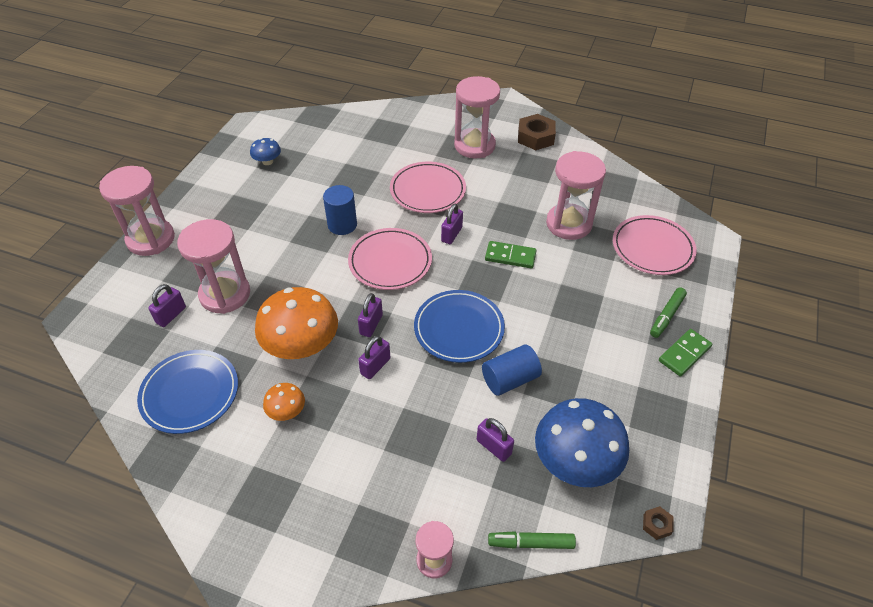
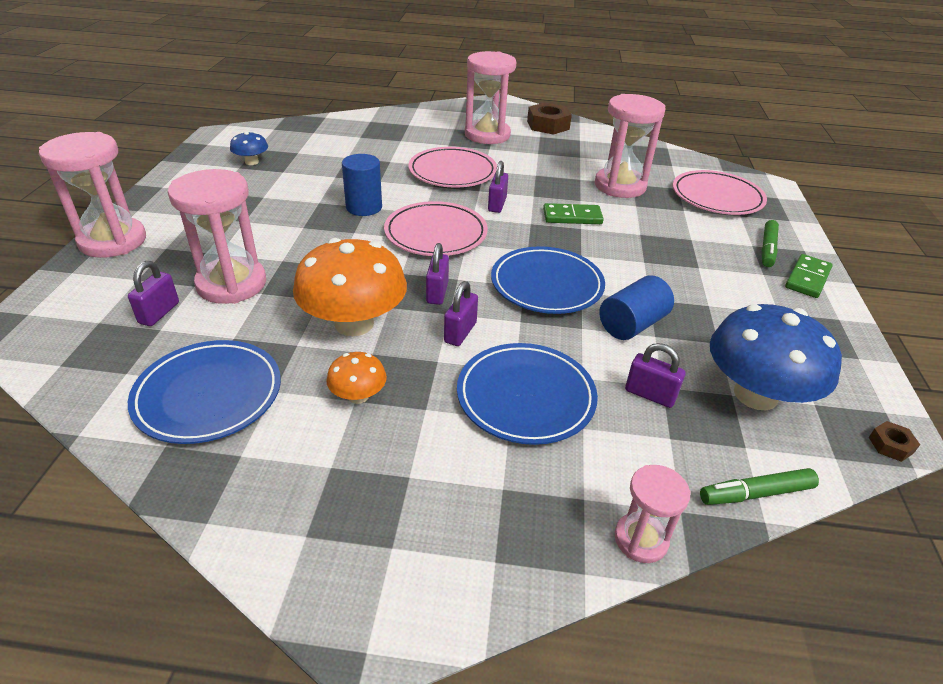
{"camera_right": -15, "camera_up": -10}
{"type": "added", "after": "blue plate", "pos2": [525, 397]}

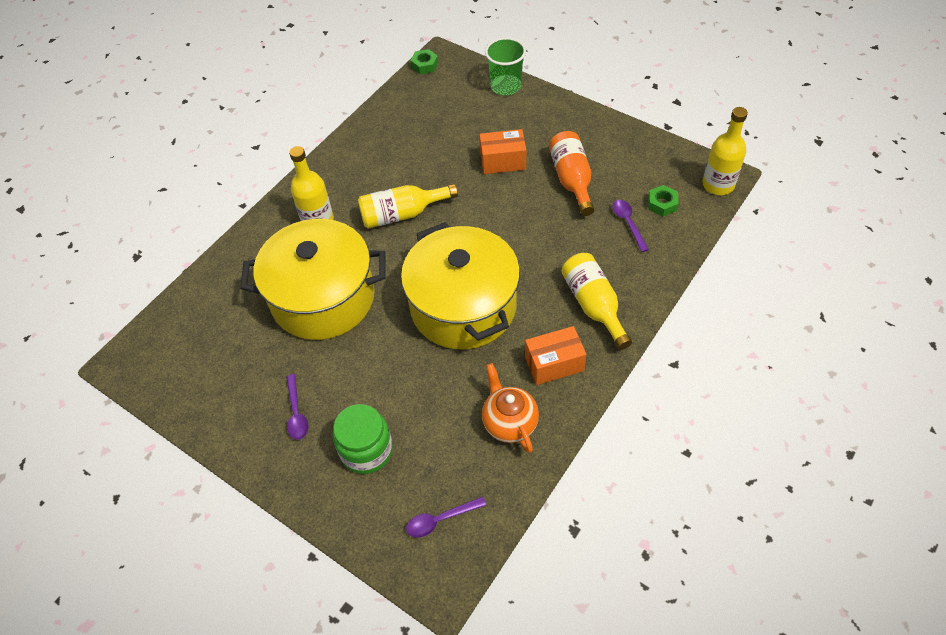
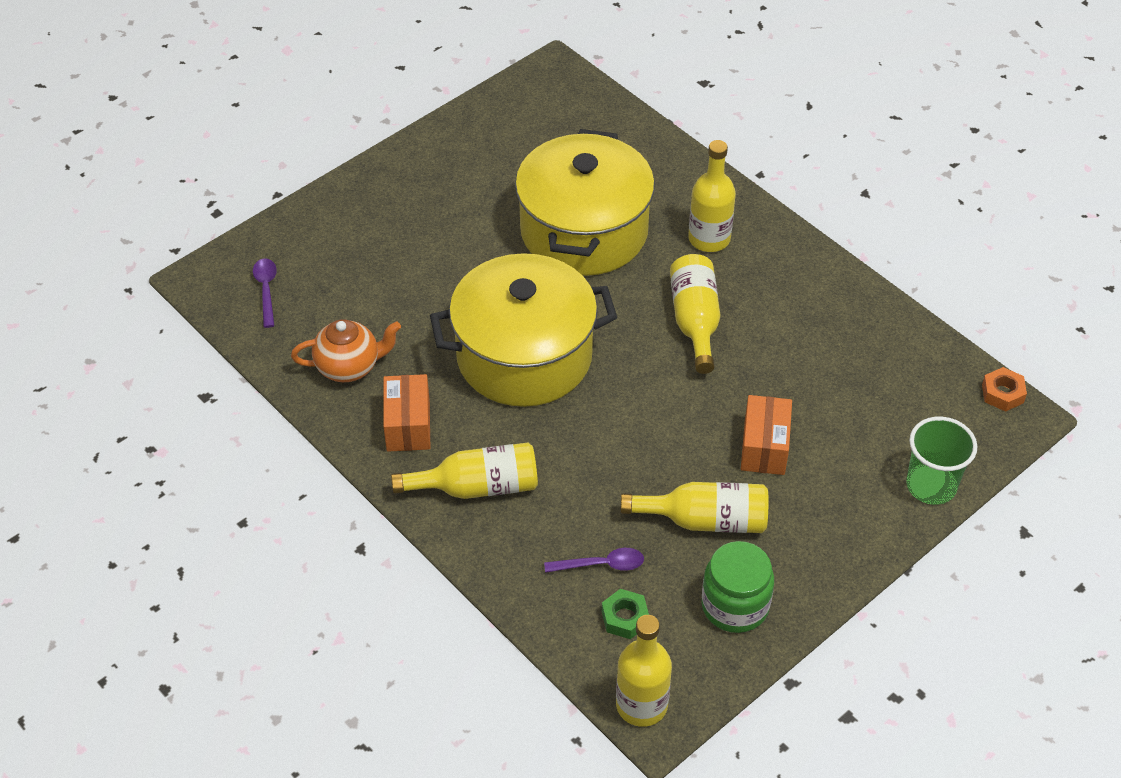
{"camera_right": 100, "camera_up": -5}
{"type": "recoloured", "before": "green nut", "after": "orange nut", "pos1": [424, 65], "pos2": [1002, 393]}
{"type": "recoloured", "before": "orange bottle", "after": "yellow bottle", "pos1": [572, 180], "pos2": [704, 520]}
{"type": "removed", "before": "purple spoon", "pos1": [296, 413]}
{"type": "moved", "before": "green jar", "pos1": [366, 450], "pos2": [735, 605]}

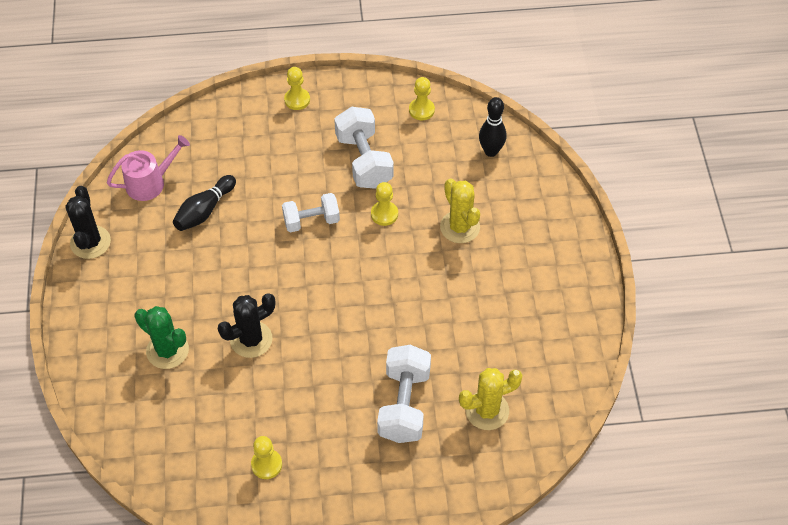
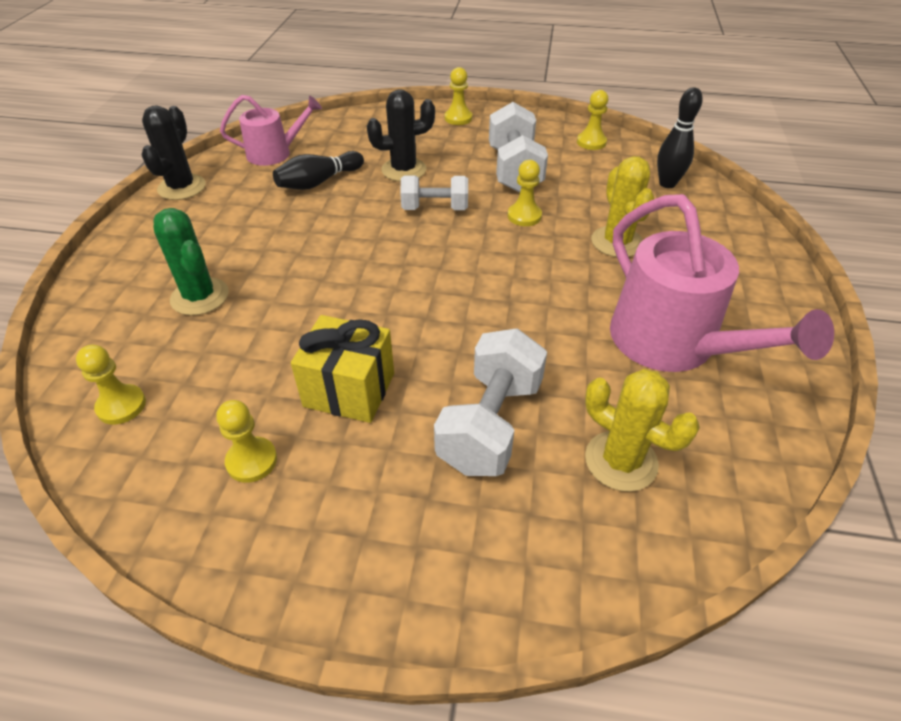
{"camera_right": 15, "camera_up": -10}
{"type": "moved", "before": "black cactus", "pos1": [251, 339], "pos2": [404, 170]}
{"type": "turned", "before": "yellow cactus", "pos1": [487, 410], "pos2": [621, 461], "turn": 45}
{"type": "added", "after": "pink watering can", "pos2": [671, 343]}
{"type": "added", "after": "yellow gift", "pos2": [349, 390]}
{"type": "added", "after": "yellow pawn", "pos2": [121, 406]}

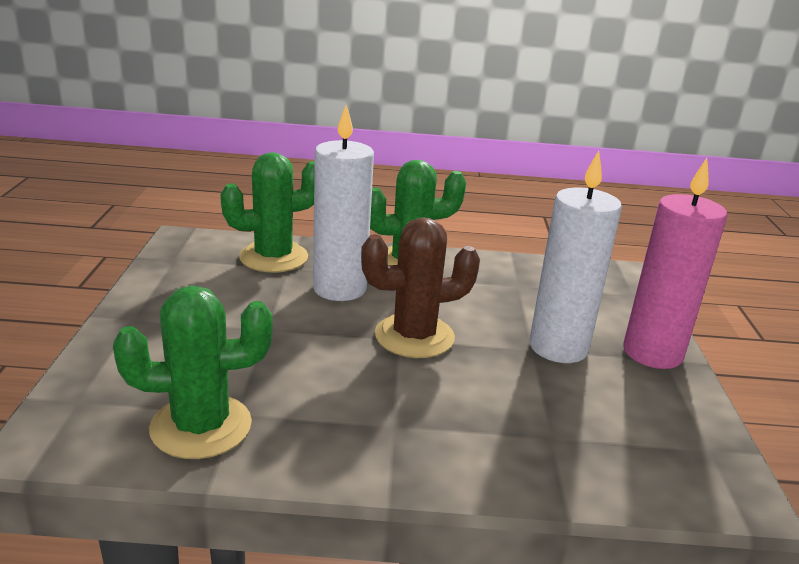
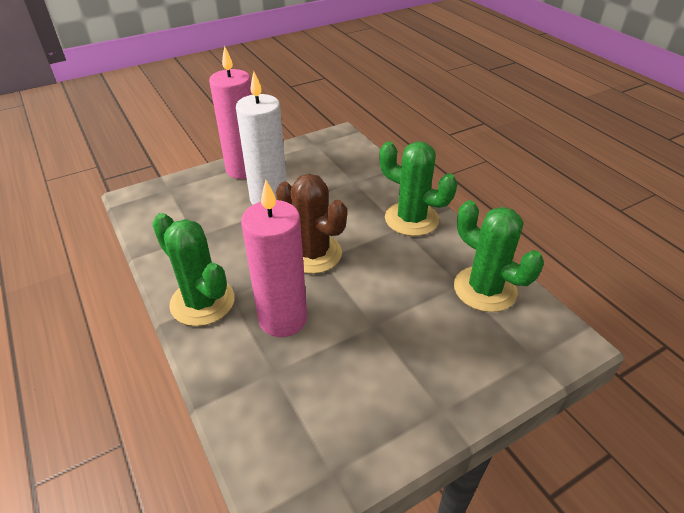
{"camera_right": -120, "camera_up": 15}
{"type": "recoloured", "before": "white candle", "after": "pink candle", "pos1": [339, 288], "pos2": [283, 319]}
{"type": "moved", "before": "green cactus", "pos1": [273, 257], "pos2": [411, 219]}

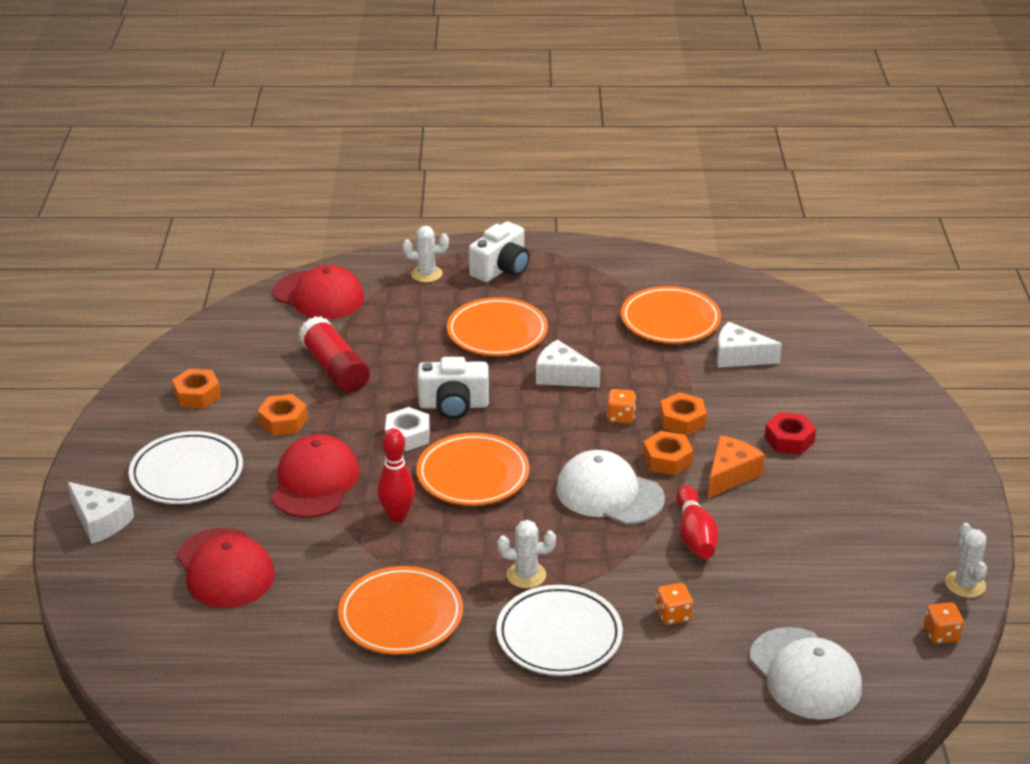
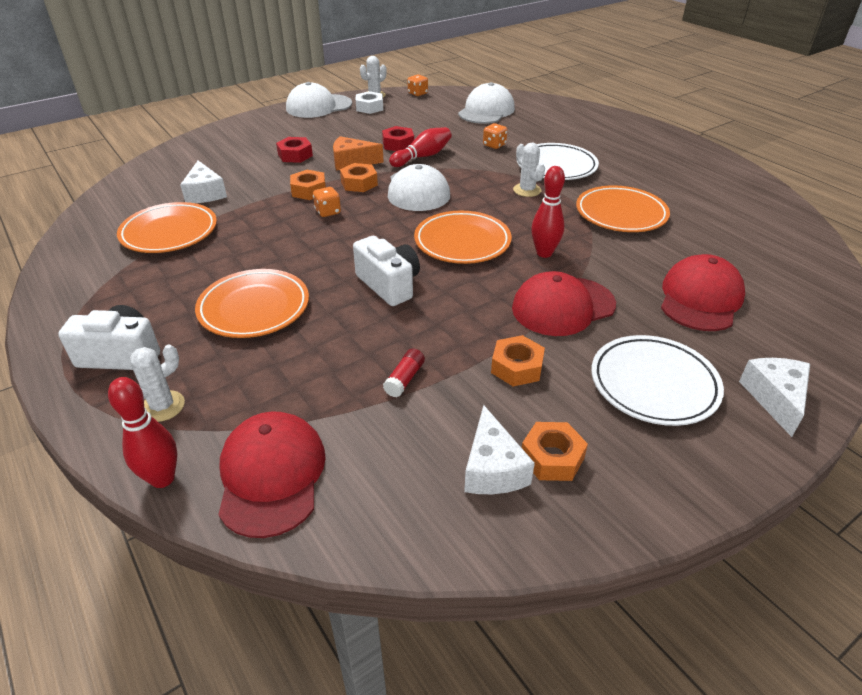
{"camera_right": -125, "camera_up": 5}
{"type": "turned", "before": "white cactus", "pos1": [426, 274], "pos2": [162, 406], "turn": 75}
{"type": "resized", "before": "red glue stick", "pos1": [335, 369], "pos2": [404, 379], "scale": 0.47}
{"type": "moved", "before": "white cheese", "pos1": [562, 376], "pos2": [492, 468]}
{"type": "moved", "before": "white nut", "pos1": [407, 435], "pos2": [369, 107]}
{"type": "added", "after": "white cap", "pos2": [318, 106]}
{"type": "added", "after": "red nut", "pos2": [398, 144]}
{"type": "added", "after": "red bowling pin", "pos2": [162, 478]}

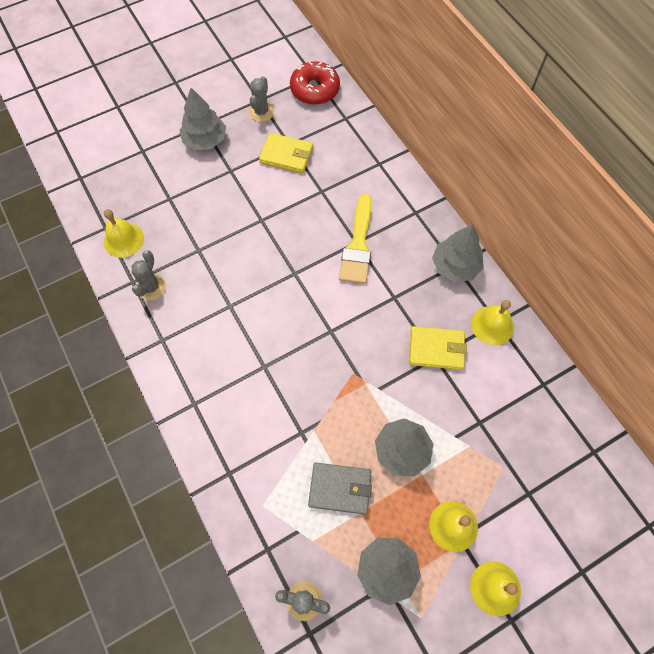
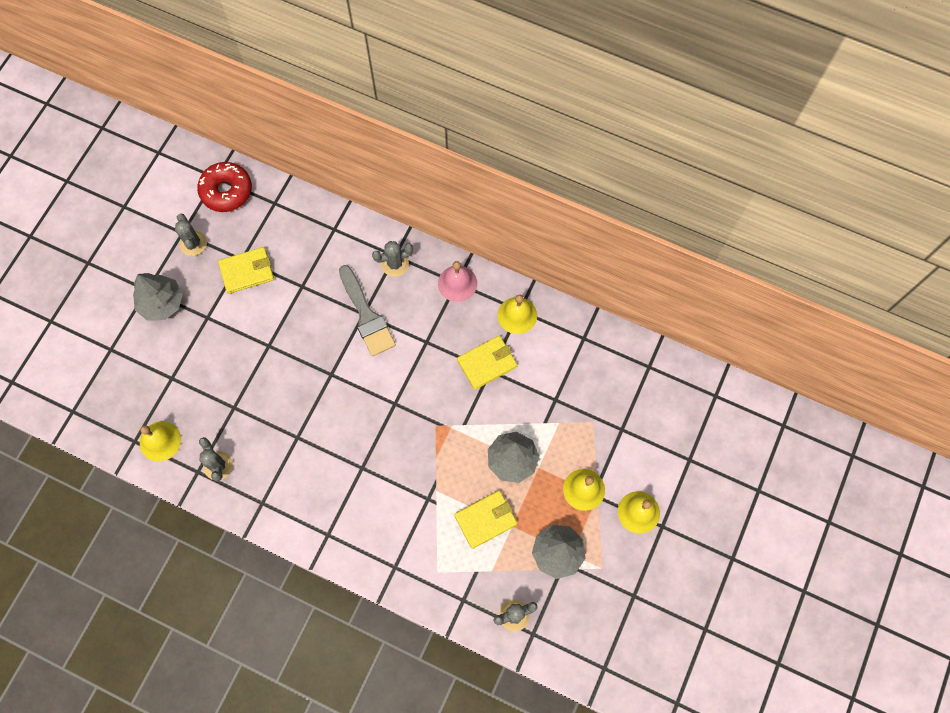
{"camera_right": -35, "camera_up": 5}
{"type": "recoloured", "before": "yellow brush", "after": "grey brush", "pos1": [358, 245], "pos2": [366, 315]}
{"type": "replaced", "before": "grey tree", "after": "pink bell", "pos1": [455, 266], "pos2": [457, 283]}
{"type": "recoloured", "before": "grey wallet", "after": "yellow wallet", "pos1": [340, 488], "pos2": [486, 519]}
{"type": "added", "after": "grey cactus", "pos2": [395, 264]}

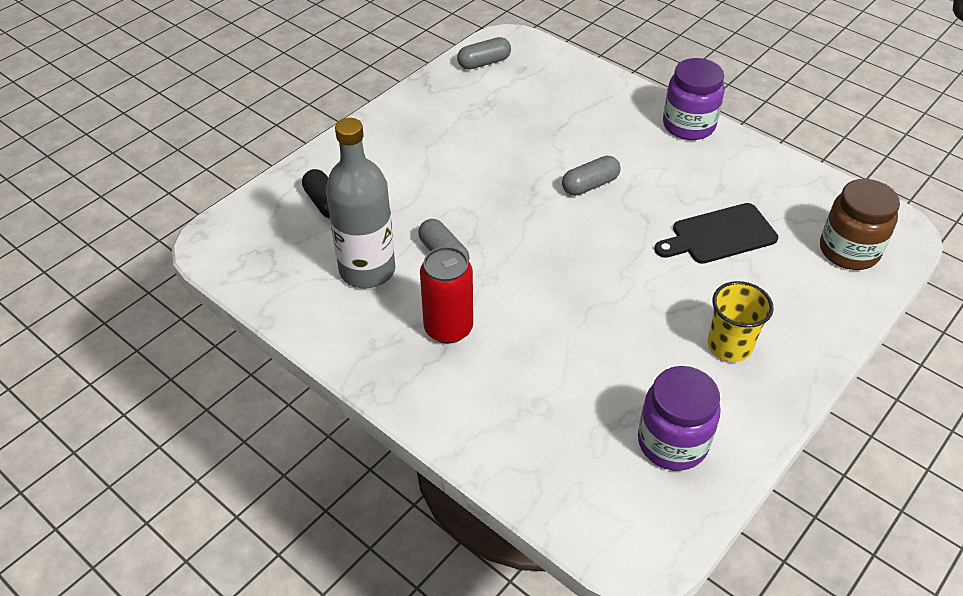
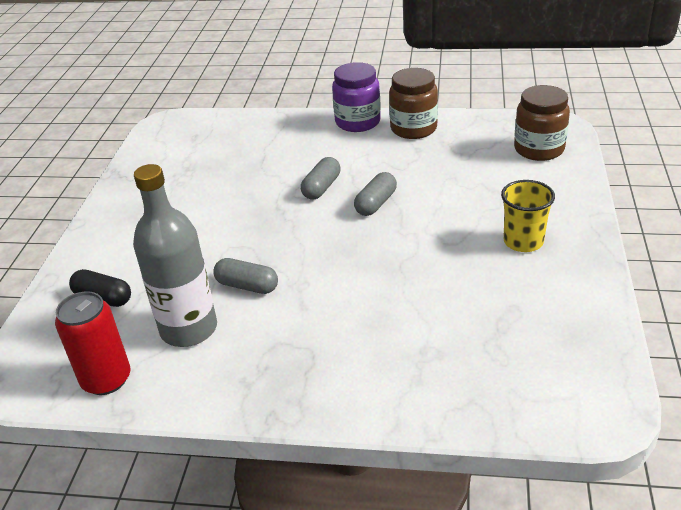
{"camera_right": -30, "camera_up": -10}
{"type": "moved", "before": "grey capsule", "pos1": [484, 63], "pos2": [376, 203]}
{"type": "removed", "before": "black cutting board", "pos1": [719, 235]}
{"type": "moved", "before": "red can", "pos1": [448, 328], "pos2": [106, 379]}
{"type": "removed", "before": "purple jar", "pos1": [672, 442]}
{"type": "added", "after": "brown jar", "pos2": [413, 129]}

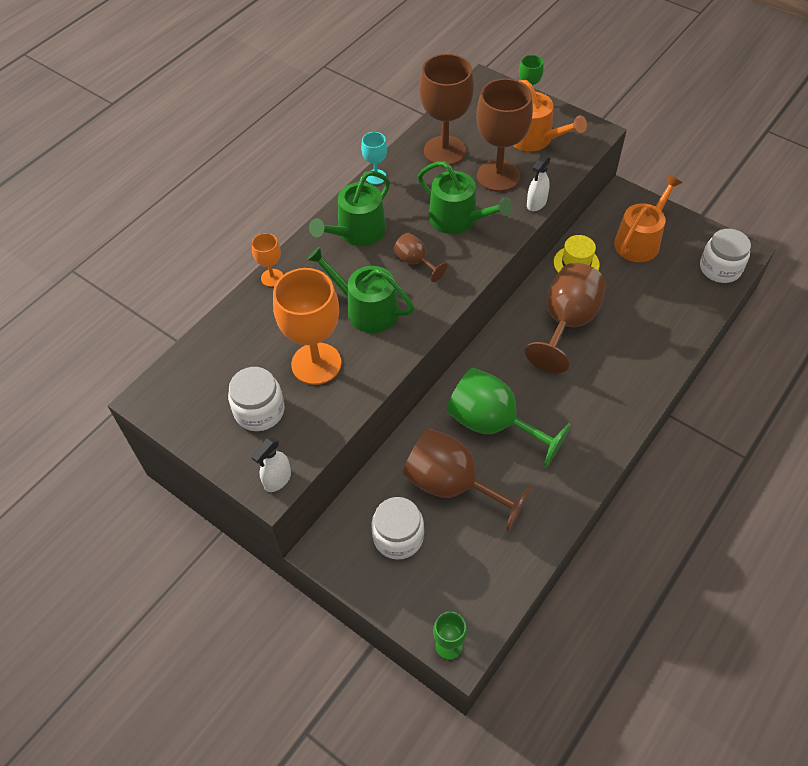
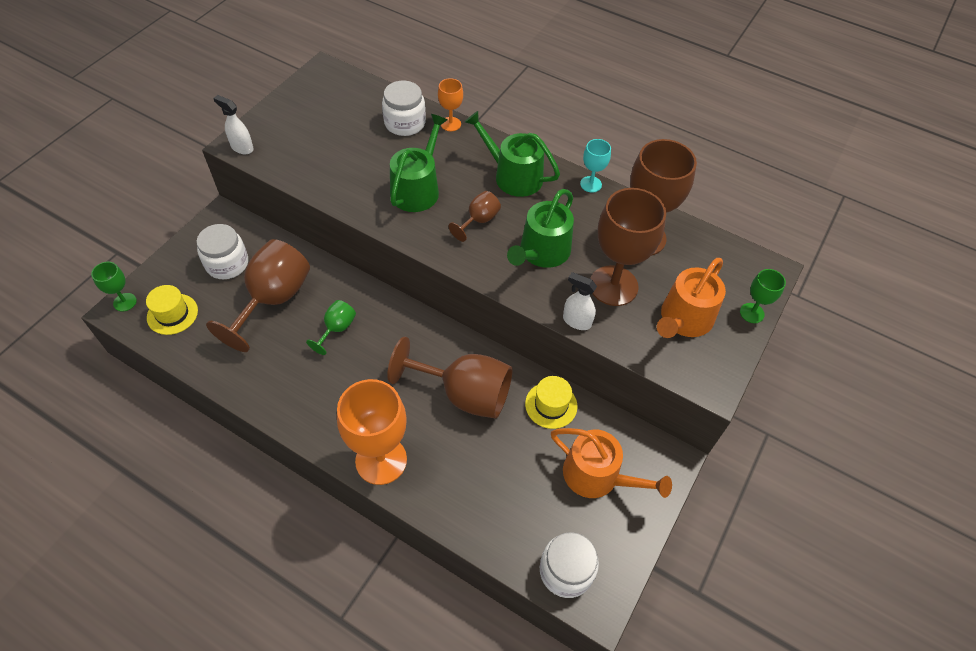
{"camera_right": 80, "camera_up": 0}
{"type": "moved", "before": "orange goblet", "pos1": [316, 363], "pos2": [381, 460]}
{"type": "moved", "before": "white jar", "pos1": [259, 411], "pos2": [405, 123]}
{"type": "resized", "before": "green goblet", "pos1": [493, 424], "pos2": [337, 329], "scale": 0.49}
{"type": "added", "after": "yellow hat", "pos2": [172, 314]}

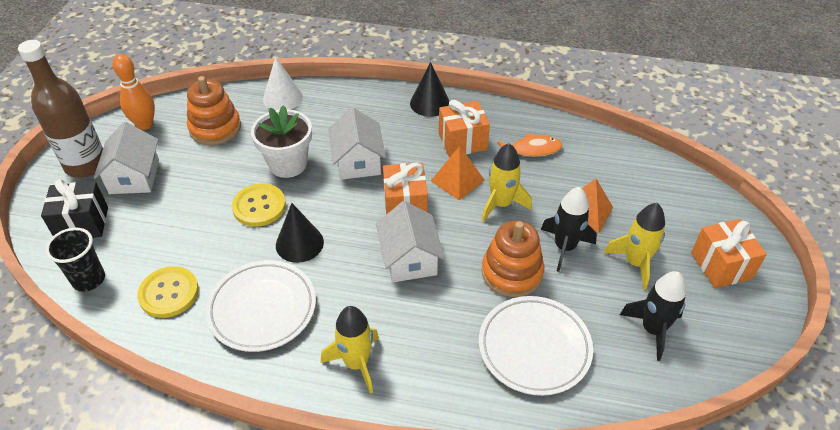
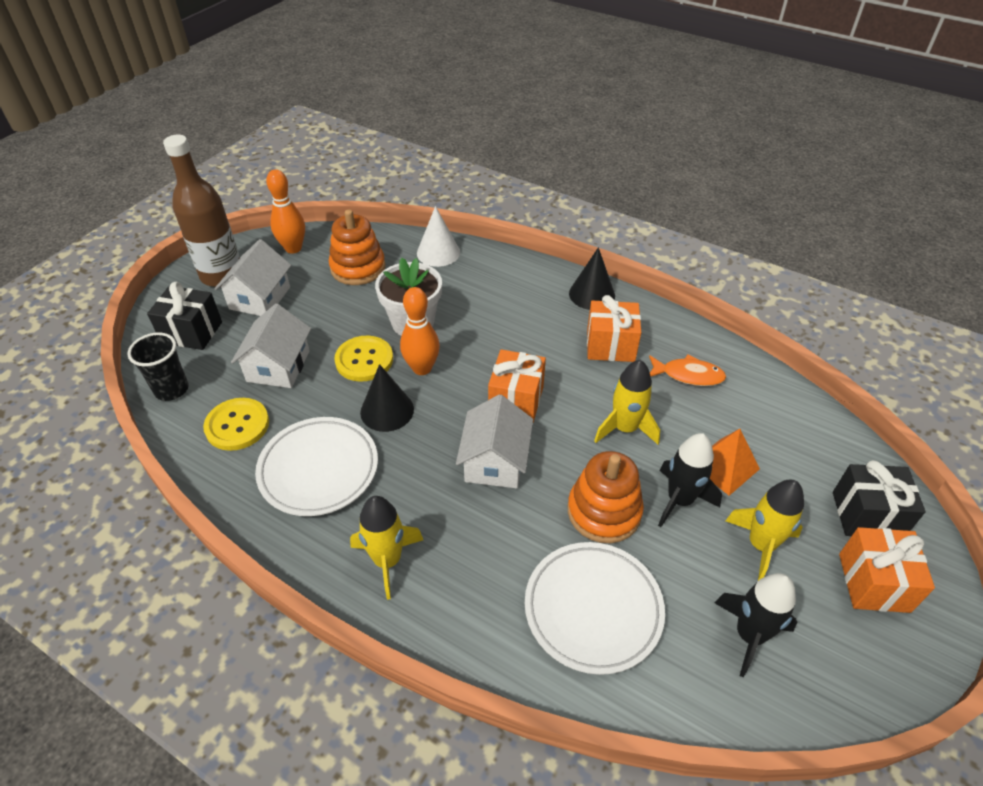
{"camera_right": 20, "camera_up": 0}
{"type": "moved", "before": "white house", "pos1": [358, 161], "pos2": [278, 366]}
{"type": "removed", "before": "orange pyramid", "pos1": [457, 180]}
{"type": "added", "after": "orange bowling pin", "pos2": [422, 368]}
{"type": "added", "after": "black gift", "pos2": [867, 515]}

